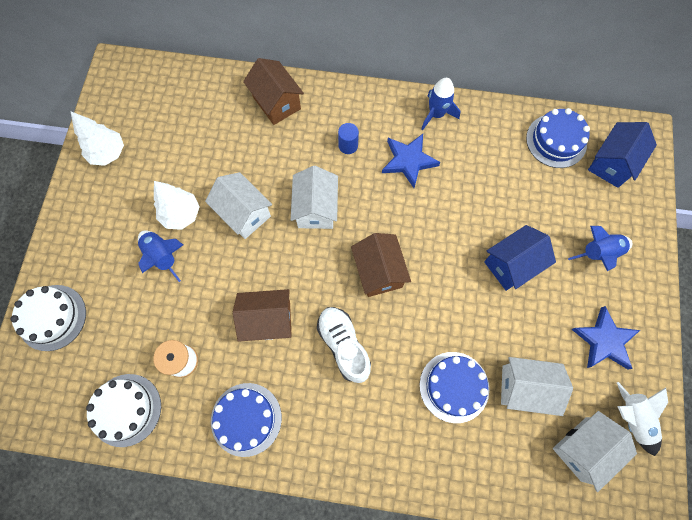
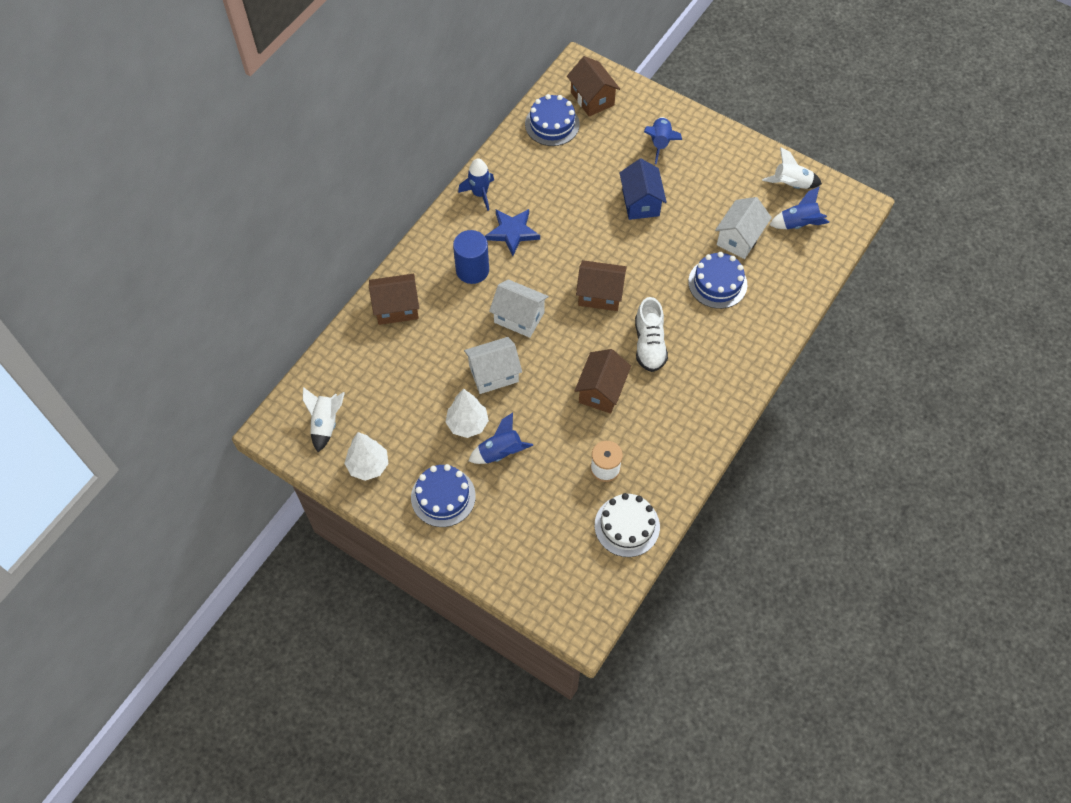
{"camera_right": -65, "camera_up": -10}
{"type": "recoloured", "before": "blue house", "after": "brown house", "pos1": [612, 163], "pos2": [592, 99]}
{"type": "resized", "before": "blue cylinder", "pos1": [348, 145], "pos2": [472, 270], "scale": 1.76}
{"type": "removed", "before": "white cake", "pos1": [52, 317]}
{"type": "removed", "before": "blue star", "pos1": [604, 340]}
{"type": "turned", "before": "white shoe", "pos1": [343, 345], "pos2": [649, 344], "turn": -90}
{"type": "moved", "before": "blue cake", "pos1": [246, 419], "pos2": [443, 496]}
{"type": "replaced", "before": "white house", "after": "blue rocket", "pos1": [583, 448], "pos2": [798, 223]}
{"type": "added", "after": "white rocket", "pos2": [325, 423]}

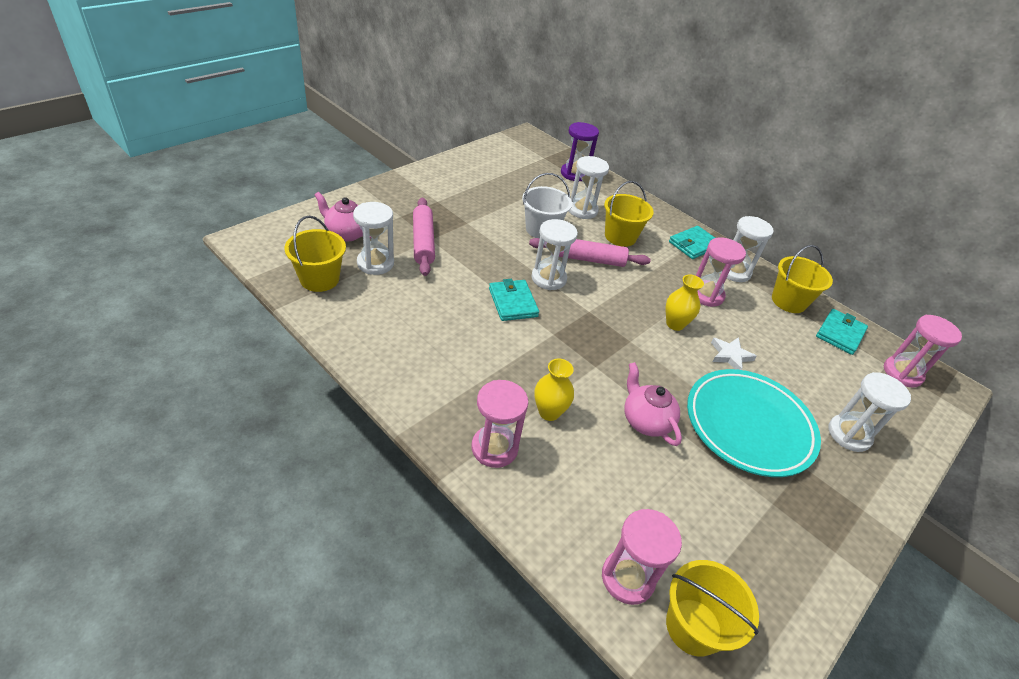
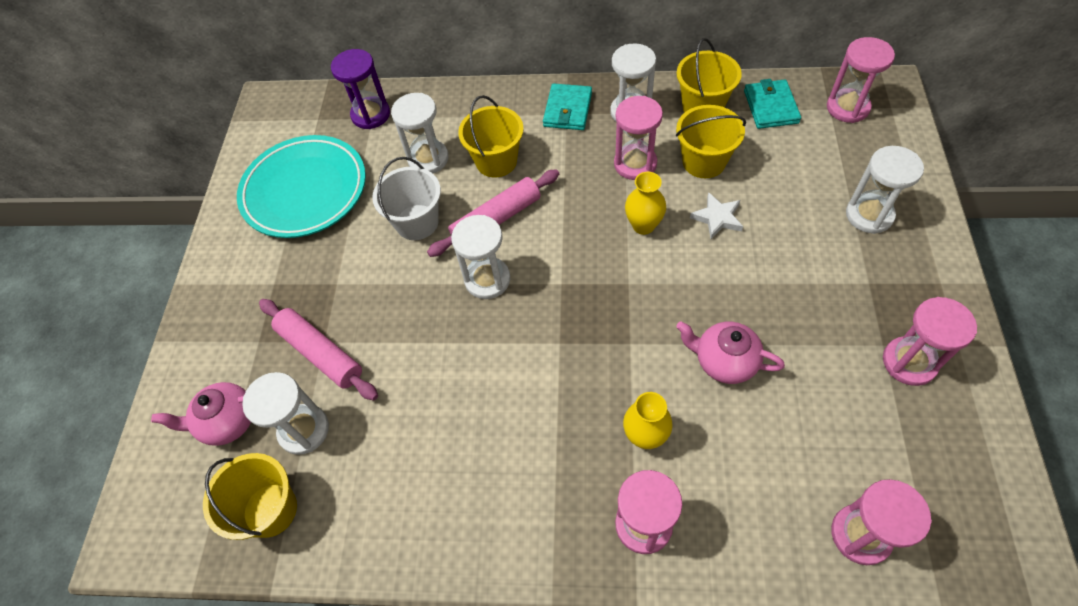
{"camera_right": -30, "camera_up": 15}
{"type": "removed", "before": "turquoise wallet", "pos1": [513, 302]}
{"type": "moved", "before": "turquoise plate", "pos1": [748, 426], "pos2": [305, 191]}
{"type": "moved", "before": "yellow bucket", "pos1": [693, 626], "pos2": [704, 161]}
{"type": "added", "after": "pink hourglass", "pos2": [909, 362]}

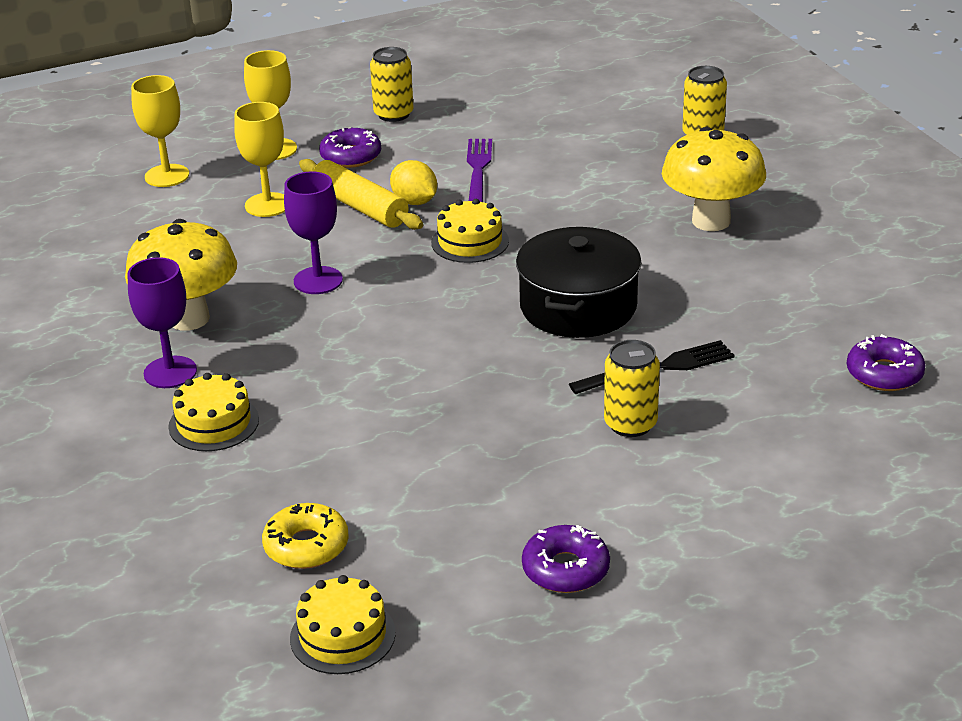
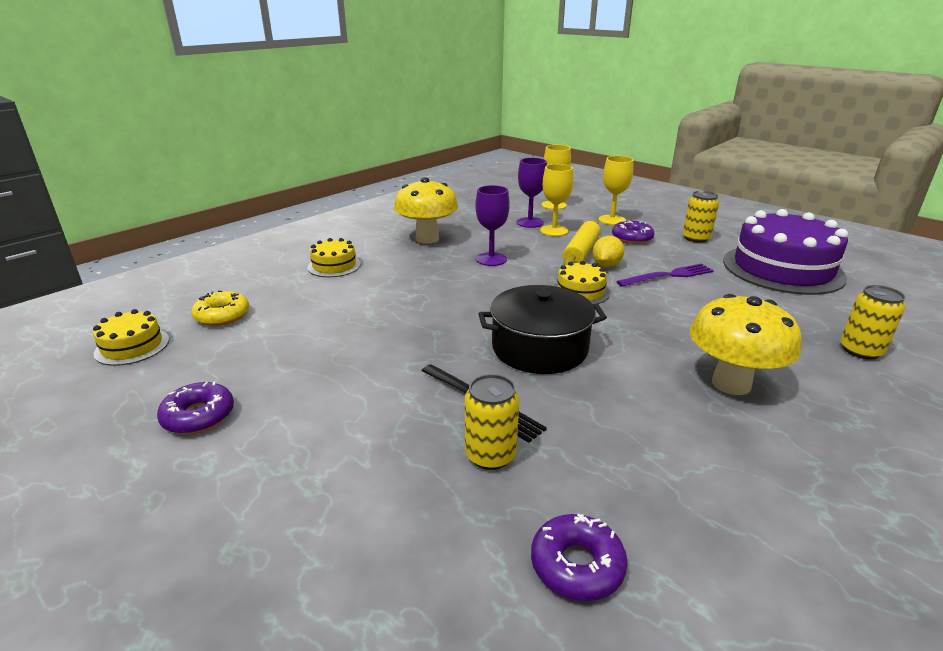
{"camera_right": 65, "camera_up": -5}
{"type": "moved", "before": "purple goblet", "pos1": [170, 372], "pos2": [530, 222]}
{"type": "moved", "before": "yellow can", "pos1": [630, 424], "pos2": [490, 455]}
{"type": "added", "after": "purple cake", "pos2": [782, 269]}

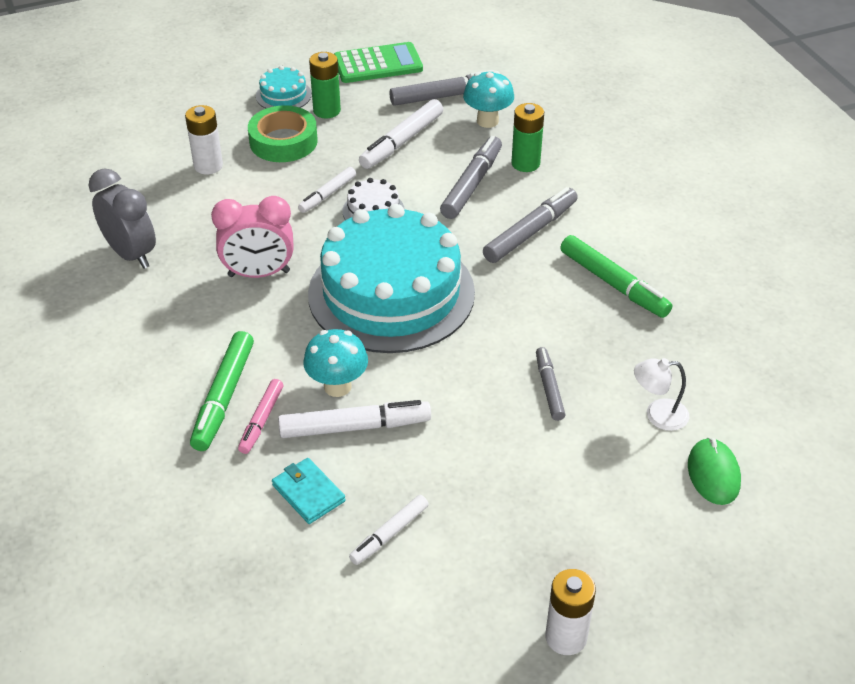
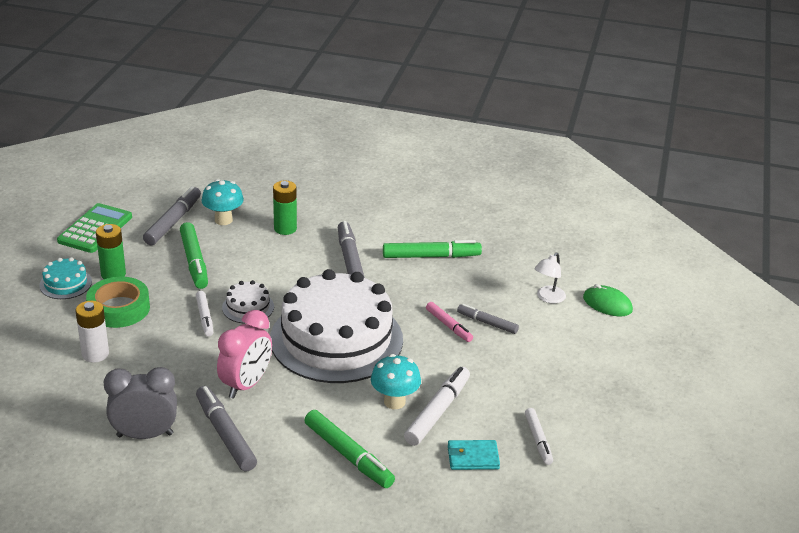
{"camera_right": -55, "camera_up": -10}
{"type": "recoloured", "before": "white marker", "after": "green marker", "pos1": [401, 141], "pos2": [194, 261]}
{"type": "moved", "before": "grey marker", "pos1": [472, 184], "pos2": [225, 434]}
{"type": "recoloured", "before": "turquoise cake", "after": "white cake", "pos1": [391, 293], "pos2": [336, 339]}
{"type": "moved", "before": "pink marker", "pos1": [261, 420], "pos2": [448, 326]}
{"type": "removed", "before": "white battery", "pos1": [566, 637]}

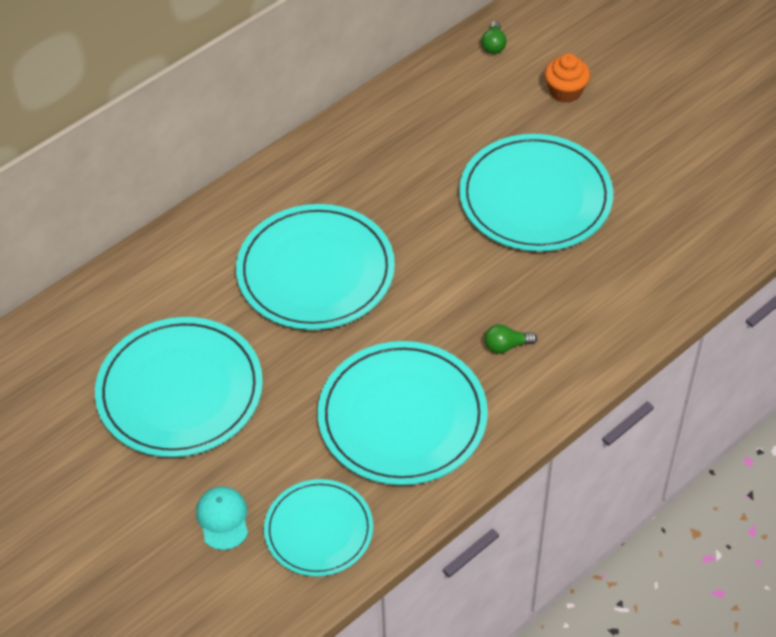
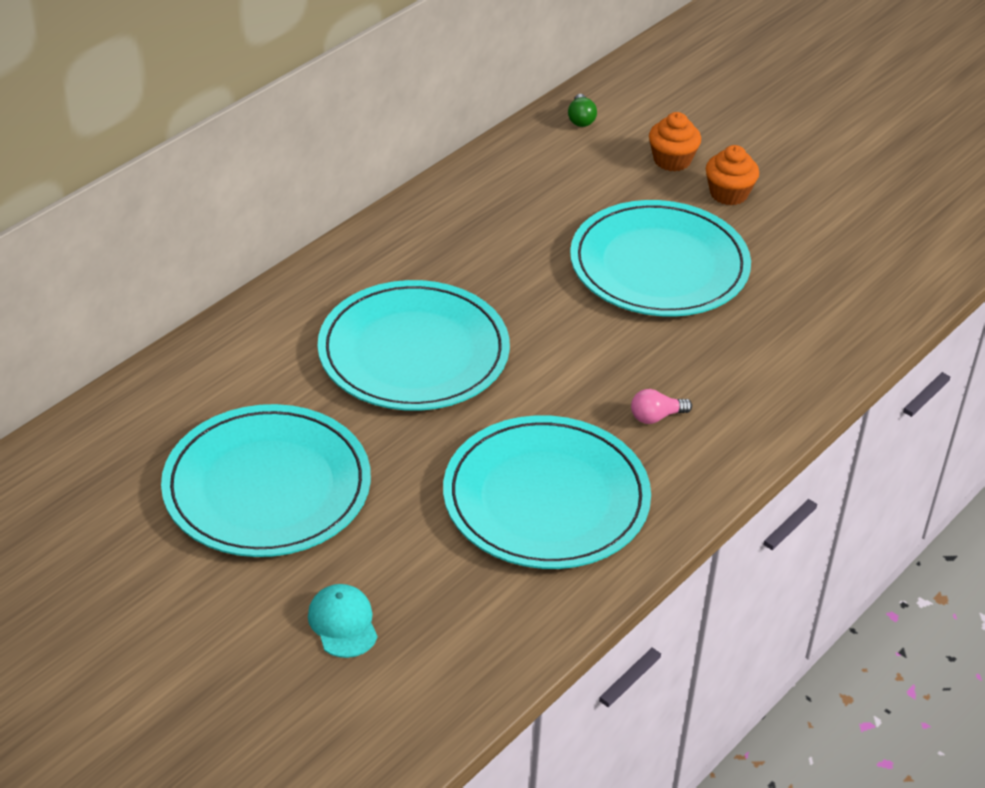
{"camera_right": -10, "camera_up": -10}
{"type": "recoloured", "before": "green light bulb", "after": "pink light bulb", "pos1": [506, 346], "pos2": [656, 417]}
{"type": "removed", "before": "turquoise plate", "pos1": [318, 530]}
{"type": "added", "after": "orange cupcake", "pos2": [728, 194]}

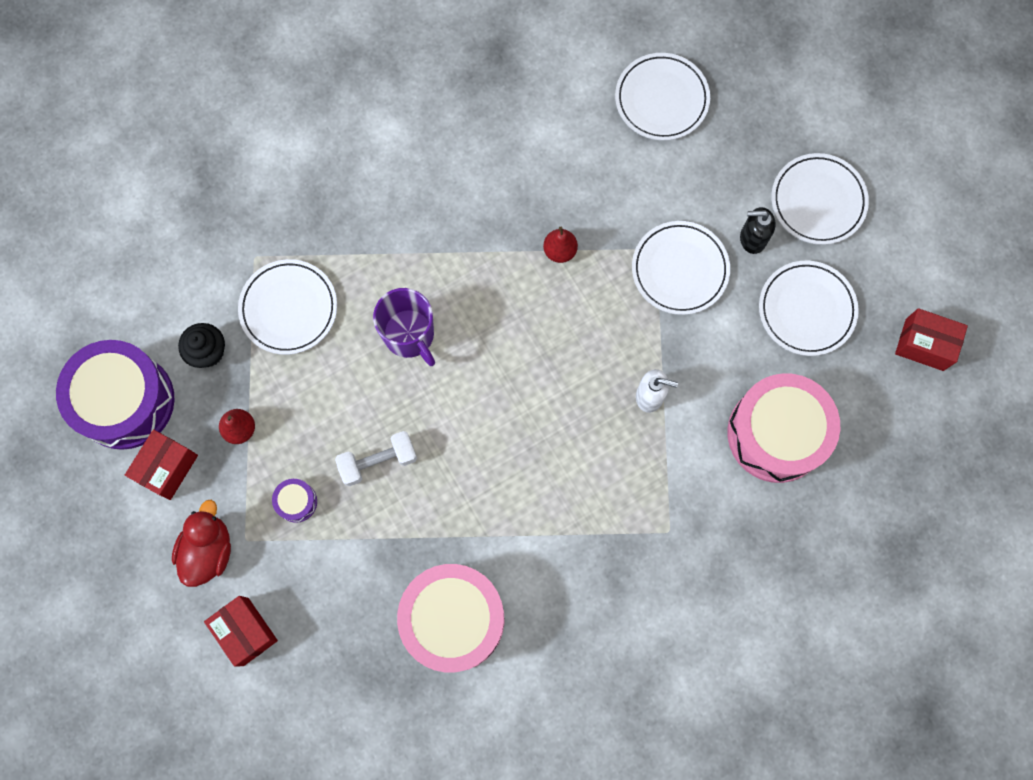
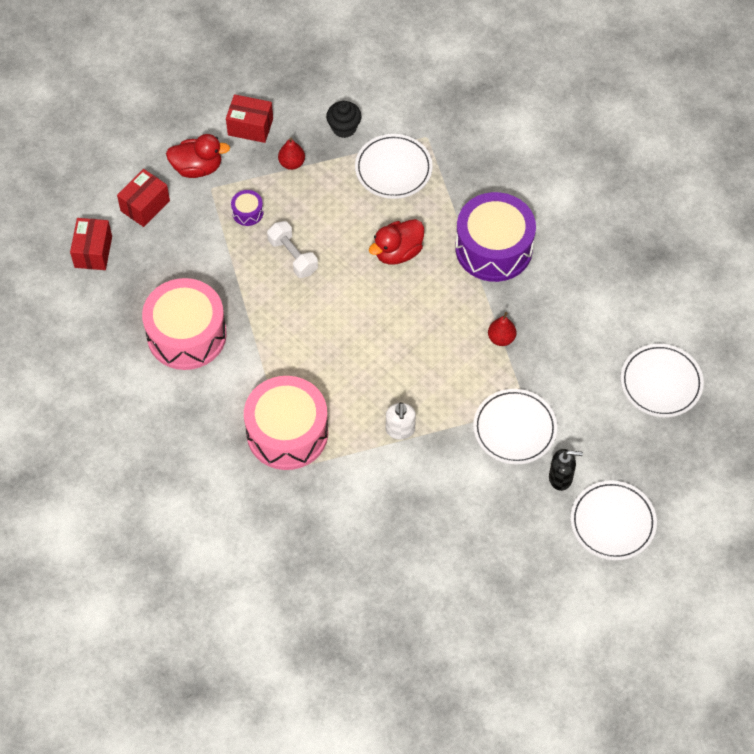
{"camera_right": 75, "camera_up": -15}
{"type": "turned", "before": "black soap dispenser", "pos1": [752, 238], "pos2": [561, 478], "turn": 105}
{"type": "removed", "before": "white plate", "pos1": [806, 310]}
{"type": "replaced", "before": "purple mug", "after": "red duck", "pos1": [409, 335], "pos2": [398, 252]}
{"type": "moved", "before": "red box", "pos1": [924, 345], "pos2": [93, 252]}
{"type": "moved", "before": "purple drum", "pos1": [125, 401], "pos2": [494, 248]}
{"type": "moved", "before": "pink drum", "pos1": [776, 434], "pos2": [287, 433]}

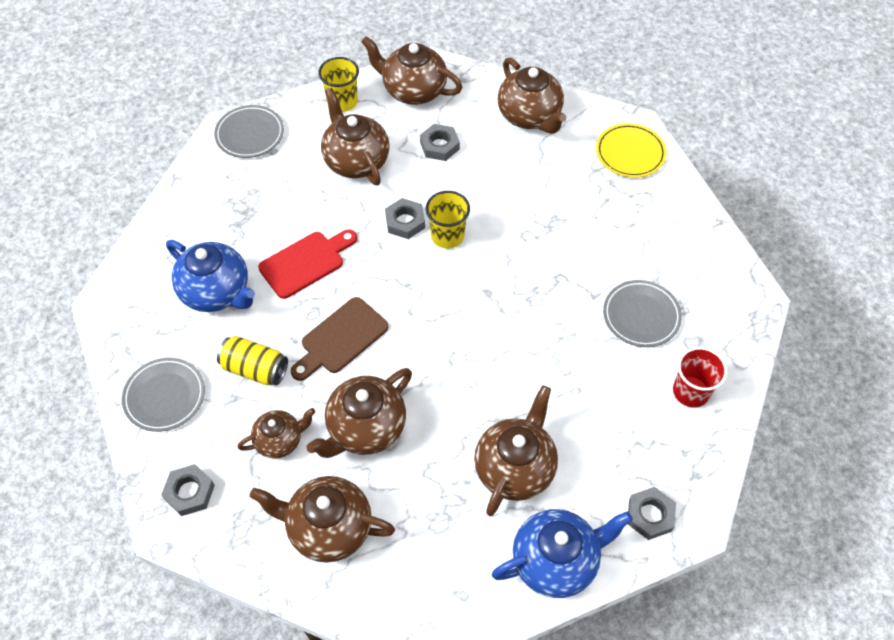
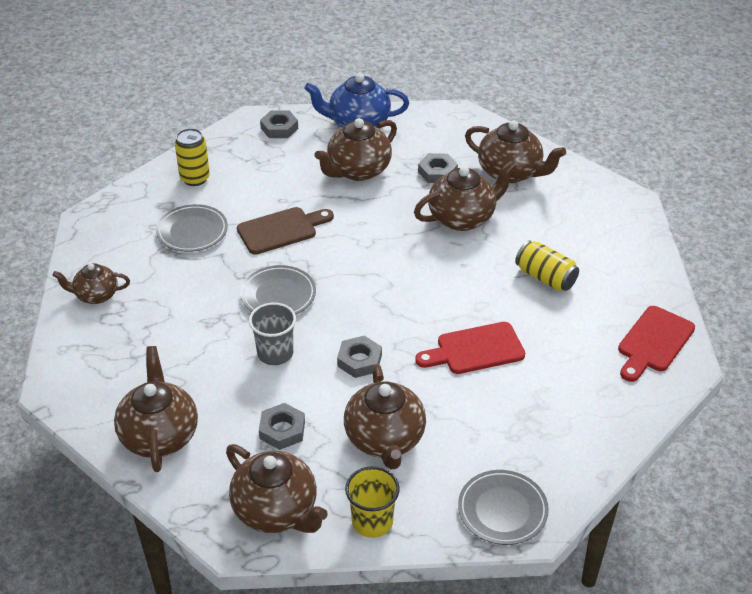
{"camera_right": -160, "camera_up": -15}
{"type": "removed", "before": "yellow plate", "pos1": [630, 153]}
{"type": "removed", "before": "yellow cup", "pos1": [447, 236]}
{"type": "removed", "before": "blue teapot", "pos1": [217, 292]}
{"type": "moved", "before": "brown cutting board", "pos1": [341, 338], "pos2": [281, 230]}
{"type": "replaced", "before": "red cup", "after": "yellow can", "pos1": [691, 391], "pos2": [195, 178]}
{"type": "moved", "before": "grey plate", "pos1": [165, 396], "pos2": [278, 295]}
{"type": "moved", "before": "brown teapot", "pos1": [280, 440], "pos2": [96, 295]}
{"type": "moved", "before": "grey nut", "pos1": [189, 492], "pos2": [437, 172]}
{"type": "added", "after": "grey cup", "pos2": [275, 353]}
{"type": "added", "after": "red cutting board", "pos2": [653, 342]}

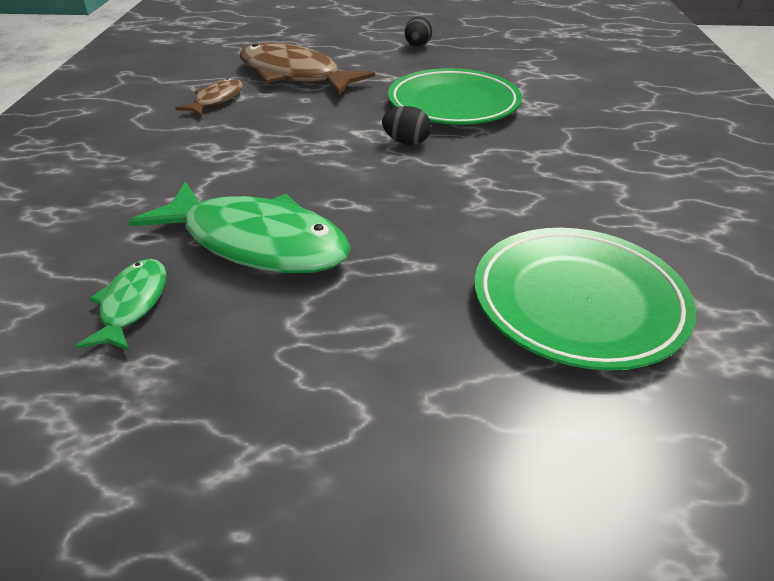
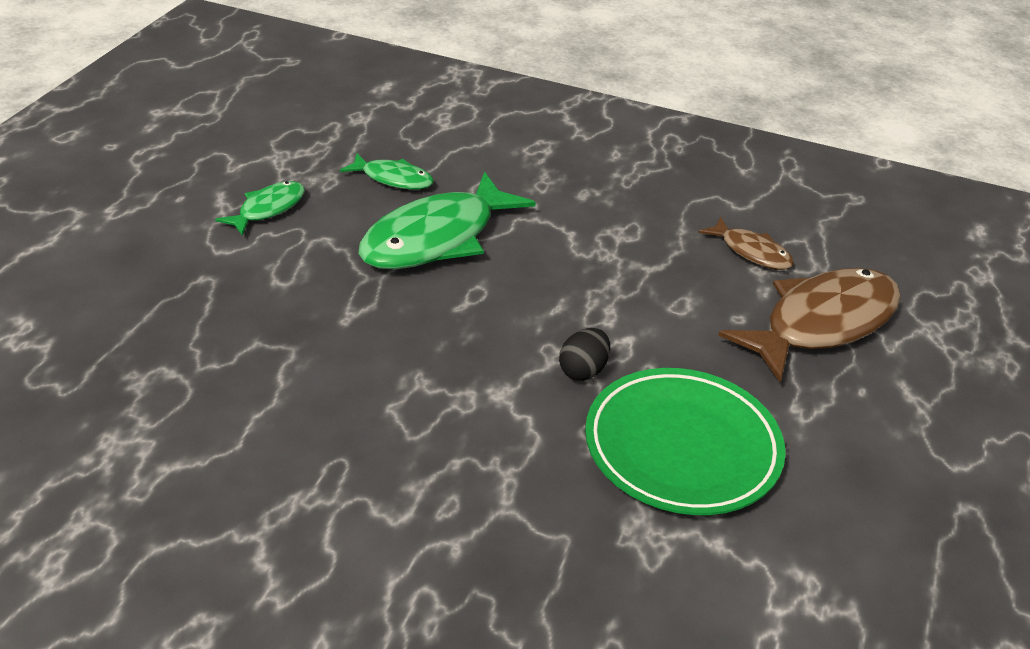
{"camera_right": 105, "camera_up": 0}
{"type": "removed", "before": "black egg", "pos1": [417, 46]}
{"type": "removed", "before": "green plate", "pos1": [578, 303]}
{"type": "added", "after": "green fish", "pos2": [268, 209]}

